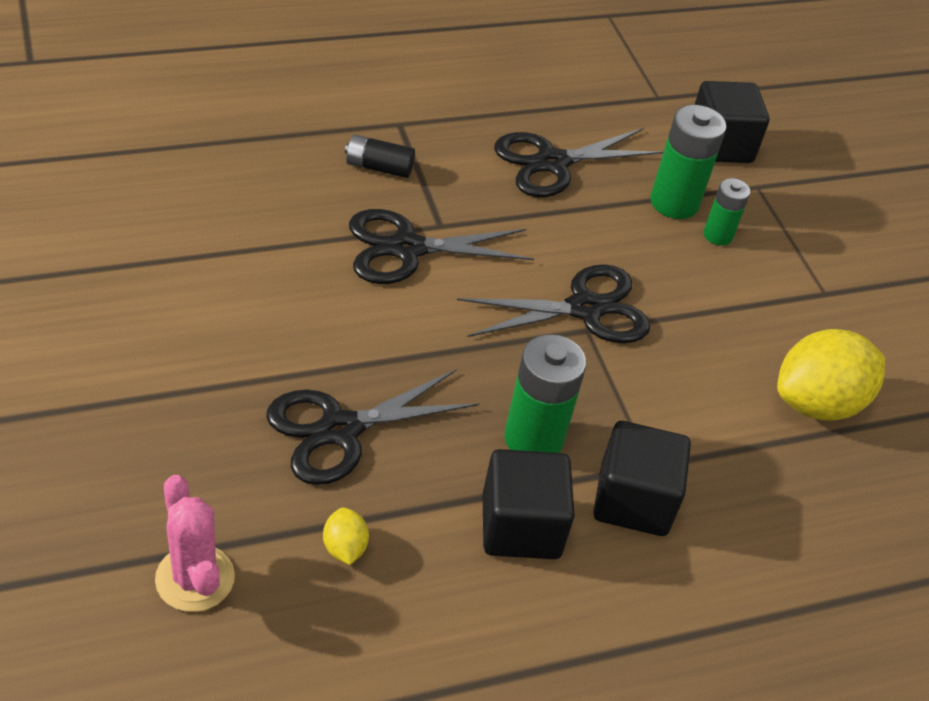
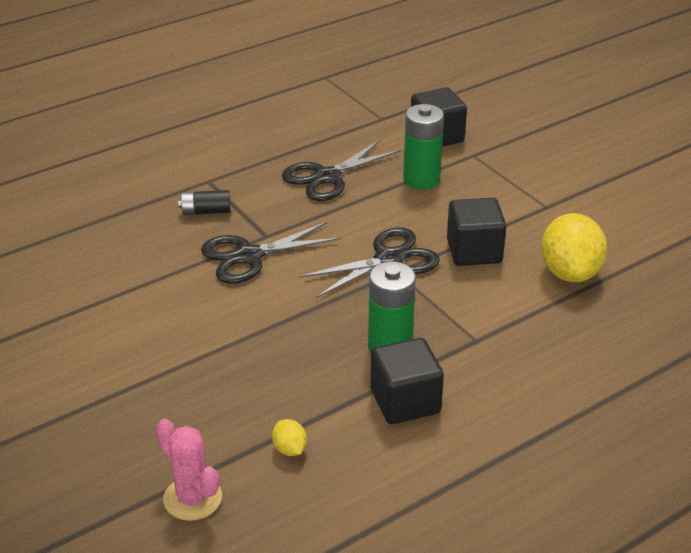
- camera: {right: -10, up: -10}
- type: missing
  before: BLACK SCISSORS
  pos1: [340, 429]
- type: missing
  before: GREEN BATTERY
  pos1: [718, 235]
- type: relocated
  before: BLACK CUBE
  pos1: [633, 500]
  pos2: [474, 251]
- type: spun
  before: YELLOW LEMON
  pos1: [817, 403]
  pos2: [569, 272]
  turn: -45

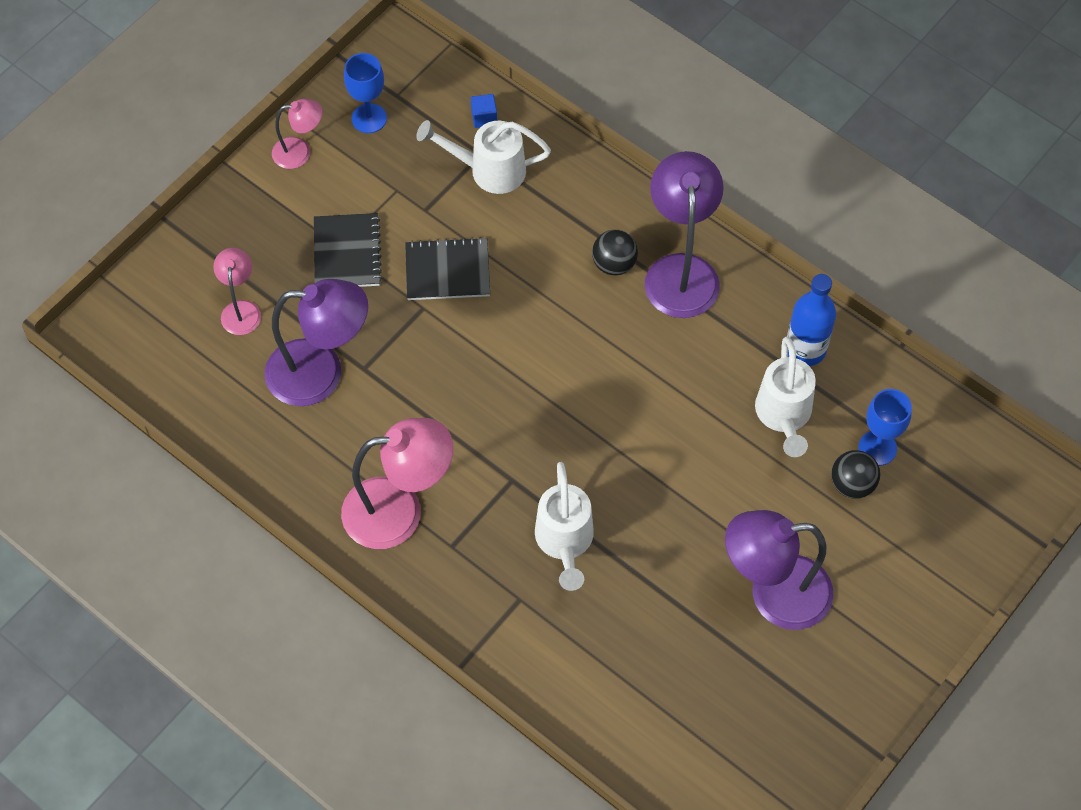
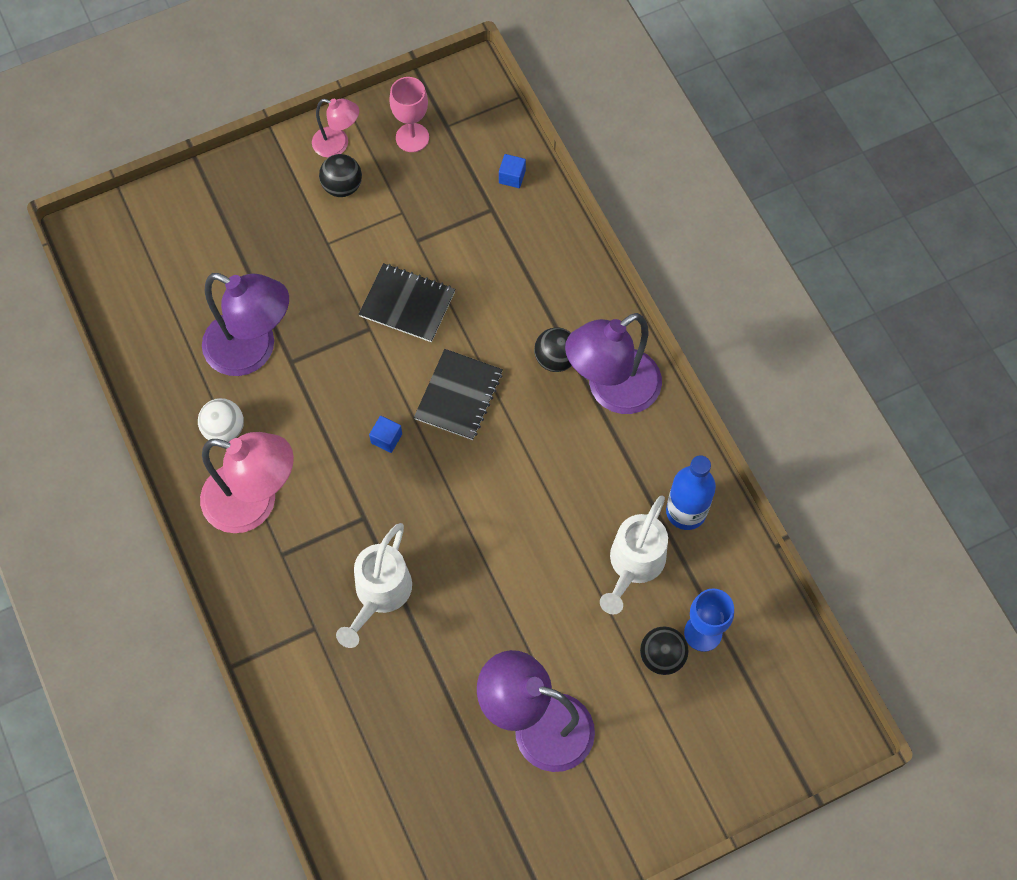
- camera: {right: 25, up: 5}
- type: missing
  before: PINK LAMP
  pos1: [241, 309]
- type: missing
  before: WHITE WATERING CAN
  pos1: [489, 170]
- type: appeared
  after: WHITE BALL
  pos2: [224, 429]
- type: appeared
  after: BLACK BALL
  pos2: [342, 186]
- type: appeared
  after: BLUE CUBE
  pos2: [386, 438]
- type: relocated
  before: BLACK NOTEBOOK
  pos1: [347, 253]
  pos2: [459, 395]
- type: colour
  before: BLUE GOBLET
  after: PINK GOBLET
  pos1: [369, 118]
  pos2: [412, 137]
- type: spun
  before: PURPLE LAMP
  pos1: [681, 271]
  pos2: [611, 390]
  turn: -150

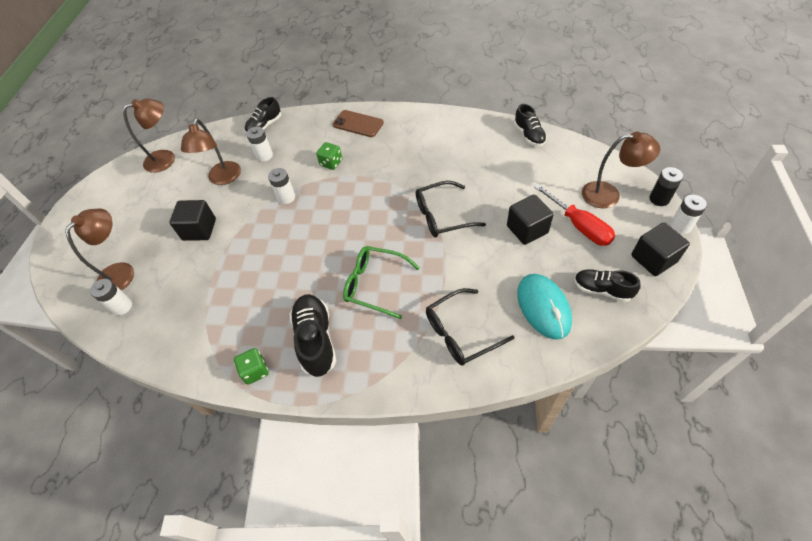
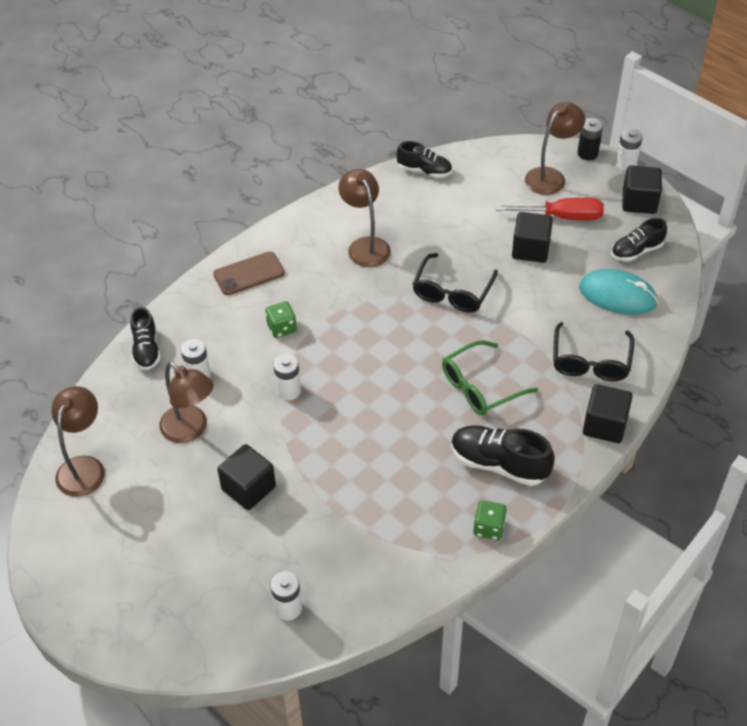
- camera: {right: -55, up: -5}
- type: appeared
  after: BLACK CUBE
  pos2: [604, 425]
- type: relocated
  before: BROWN LAMP
  pos1: [122, 271]
  pos2: [365, 246]

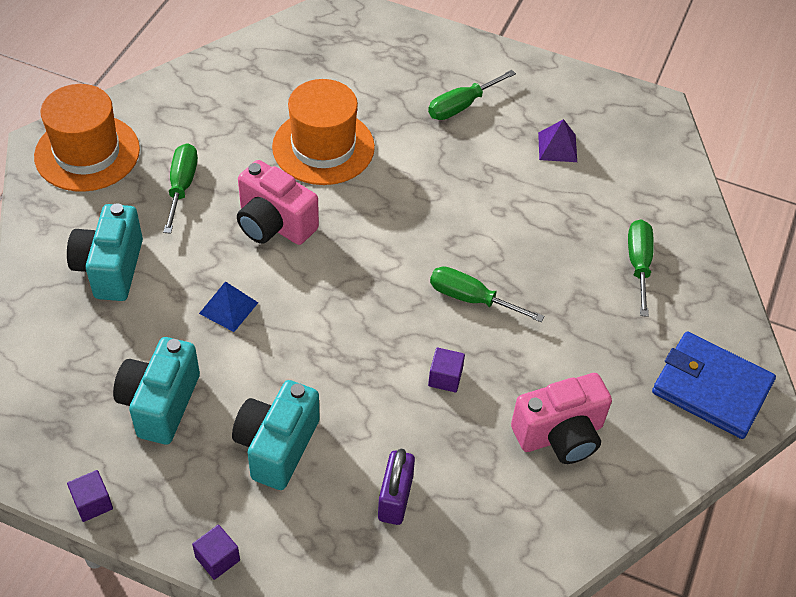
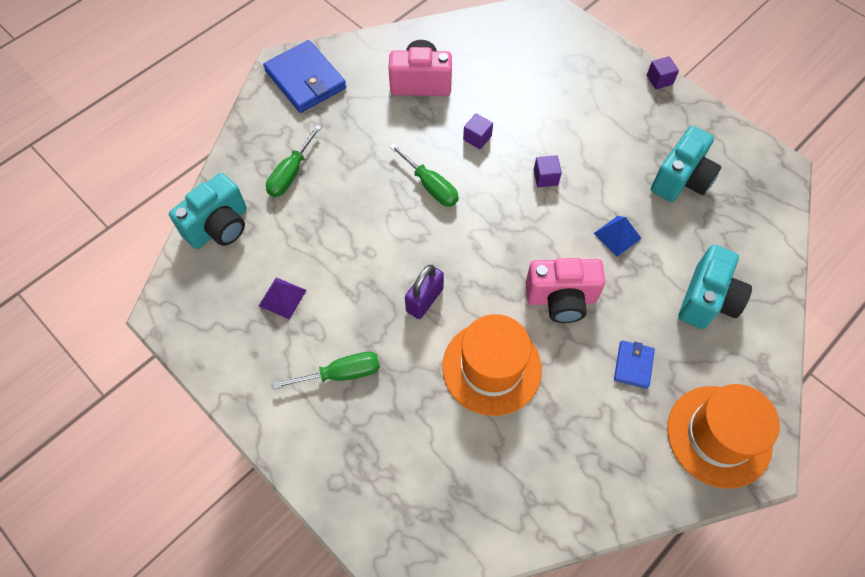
- camera: {right: -155, up: 10}
- type: relocated
  before: PURPLE CUBE
  pos1: [92, 503]
  pos2: [545, 177]
- type: relocated
  before: TURQUOISE CAMERA
  pos1: [277, 446]
  pos2: [219, 227]
- type: relocated
  before: PURPLE PADLOCK
  pos1: [395, 498]
  pos2: [424, 300]
- type: exchanged
  before: GREEN SCREWDRIVER
  after: BLUE WALLET
  pos1: [182, 186]
  pos2: [633, 365]
- type: spun
  before: PINK CAMERA
  pos1: [274, 224]
  pos2: [561, 299]
  turn: 120

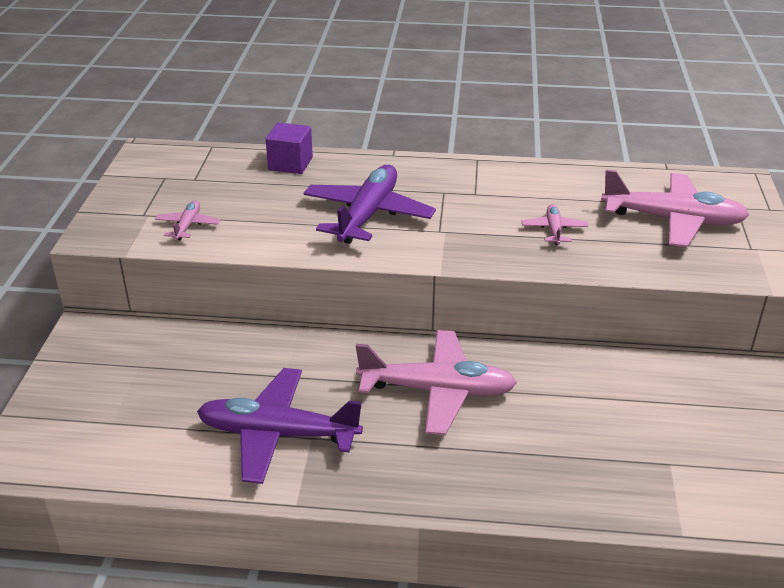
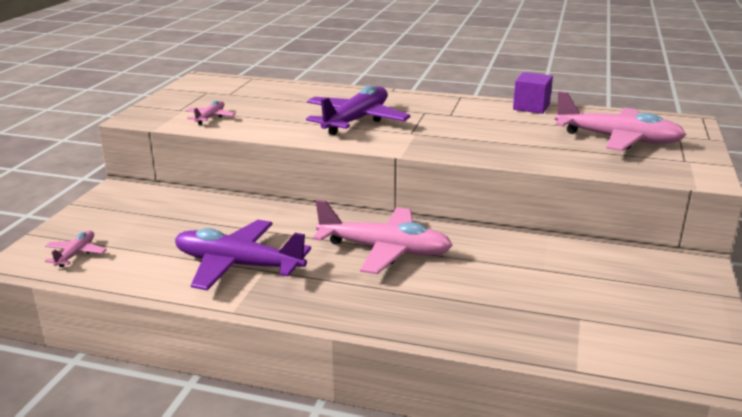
- camera: {right: 10, up: -10}
- type: relocated
  before: PURPLE CUBE
  pos1: [290, 163]
  pos2: [531, 107]
- type: relocated
  before: PINK PLANE
  pos1: [554, 230]
  pos2: [76, 254]

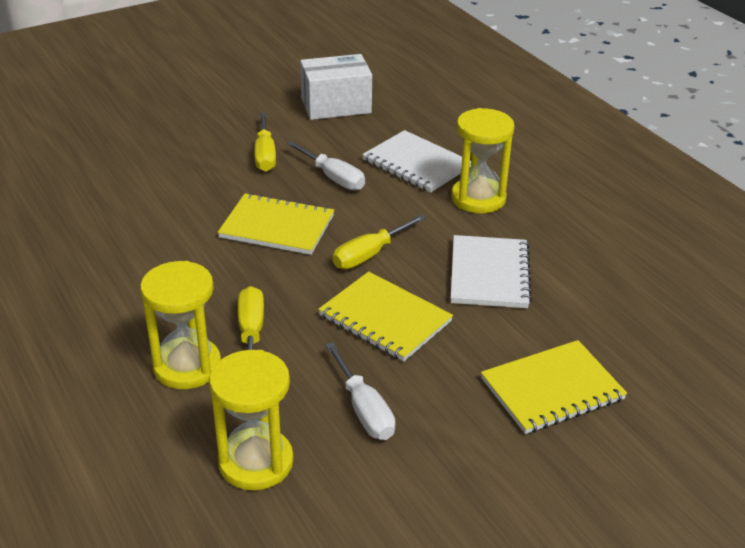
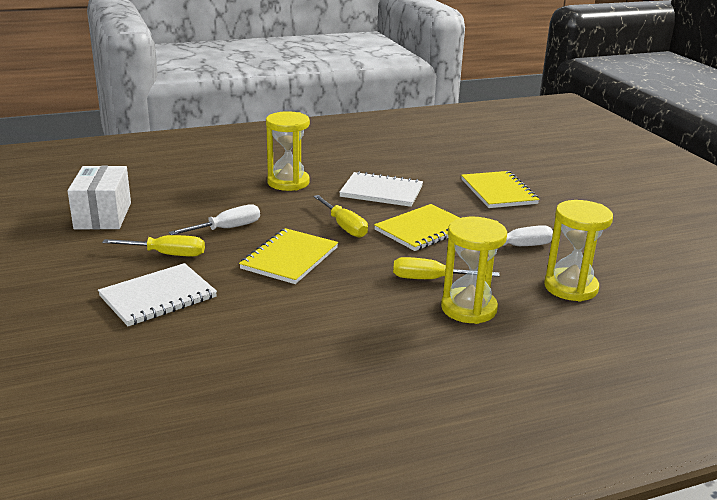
- camera: {right: -80, up: -10}
- type: relocated
  before: WHITE NOTEBOOK
  pos1: [416, 164]
  pos2: [158, 297]

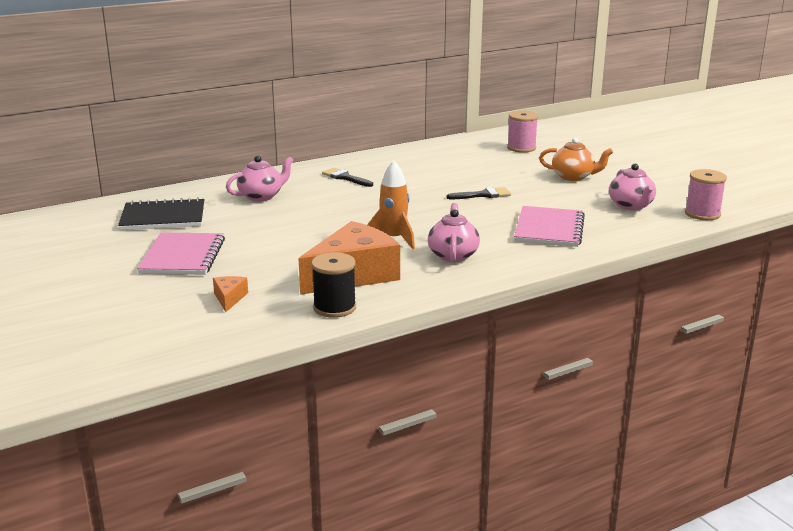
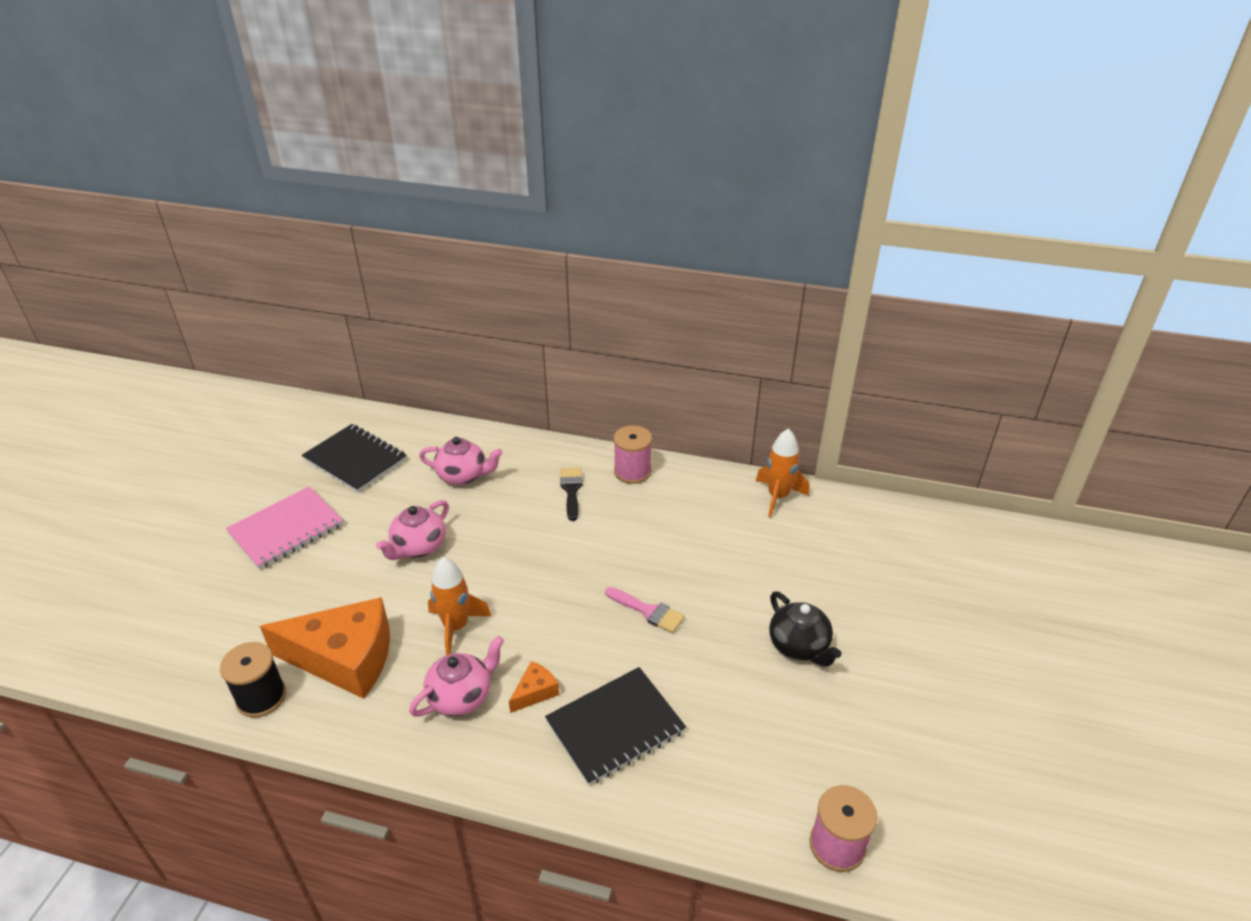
- camera: {right: 45, up: 15}
- type: appeared
  after: ORANGE ROCKET
  pos2: [778, 497]
- type: relocated
  before: ORANGE CHEESE
  pos1: [229, 298]
  pos2: [535, 692]
- type: relocated
  before: PINK SPOOL
  pos1: [521, 148]
  pos2: [632, 472]
- type: relocated
  before: PINK TEAPOT
  pos1: [631, 206]
  pos2: [418, 547]
- type: colour
  before: BLACK BRUSH
  after: PINK BRUSH
  pos1: [483, 195]
  pos2: [648, 611]
- type: colour
  before: PINK NOTEBOOK
  after: BLACK NOTEBOOK
  pos1: [549, 229]
  pos2: [615, 727]
- type: colour
  before: ORANGE TEAPOT
  after: BLACK TEAPOT
  pos1: [573, 177]
  pos2: [799, 646]

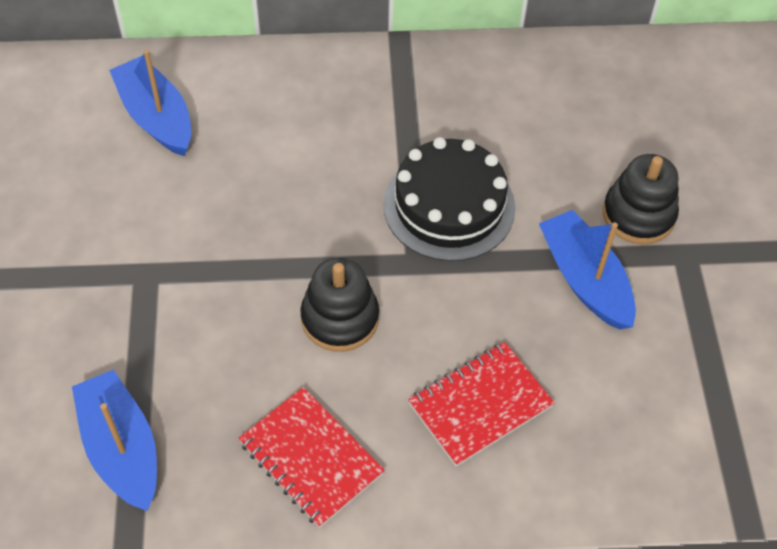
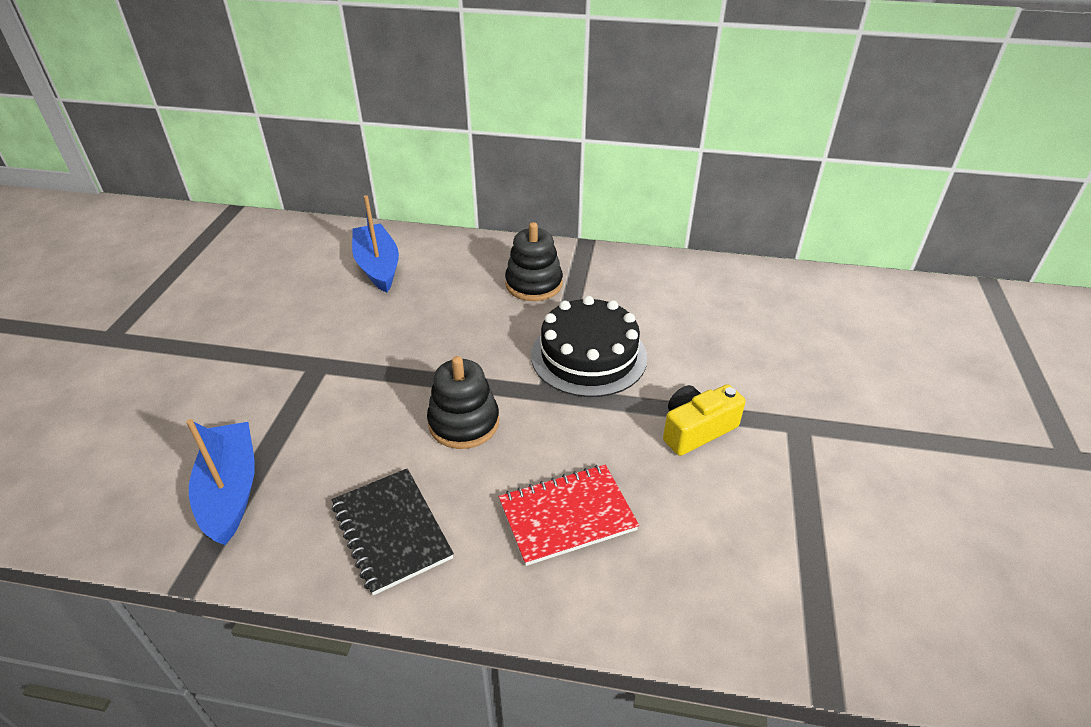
- camera: {right: 15, up: -15}
- type: relocated
  before: BLACK STACKING TOY
  pos1: [638, 215]
  pos2: [534, 284]
- type: exchanged
  before: BLUE BOAT
  after: YELLOW CAMERA
  pos1: [585, 280]
  pos2: [696, 429]
- type: colour
  before: RED NOTEBOOK
  after: BLACK NOTEBOOK
  pos1: [311, 458]
  pos2: [391, 531]

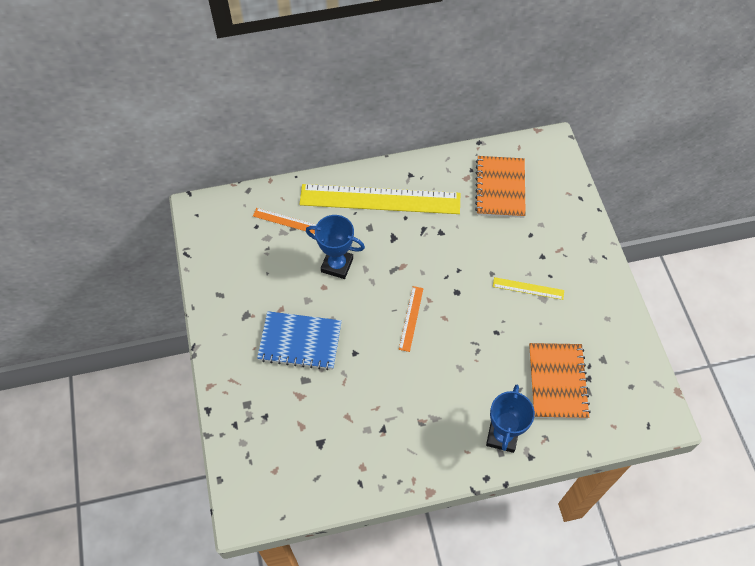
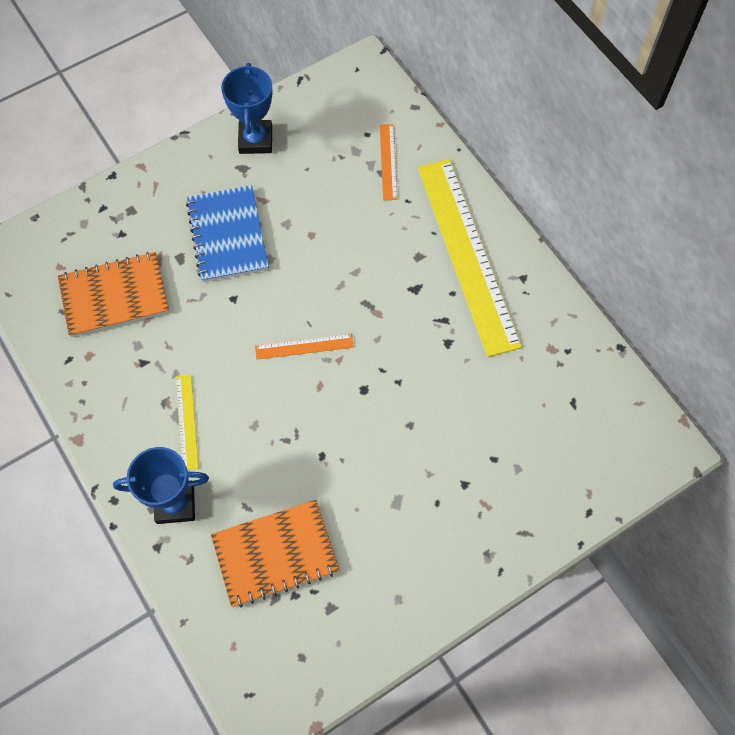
- camera: {right: 70, up: 5}
- type: relocated
  before: BLUE TROPHY
  pos1: [337, 265]
  pos2: [255, 140]
- type: relocated
  before: ORANGE NOTEBOOK
  pos1: [500, 188]
  pos2: [114, 296]
- type: relocated
  before: YELLOW RULER
  pos1: [528, 288]
  pos2: [187, 421]

